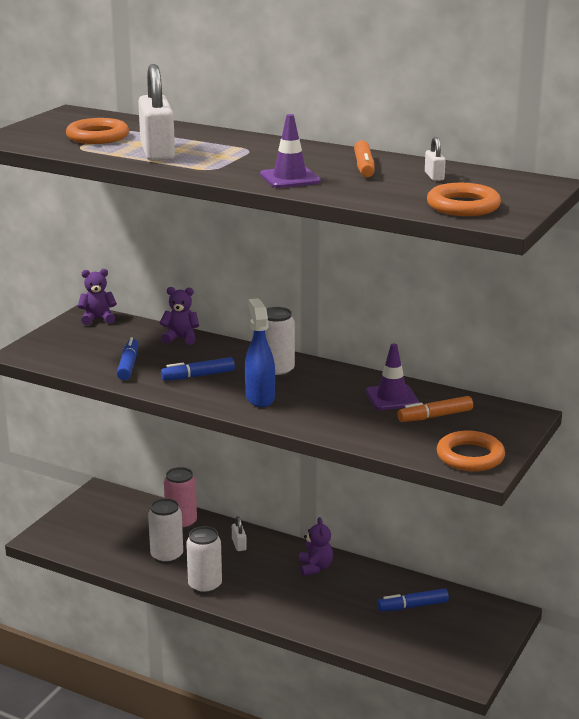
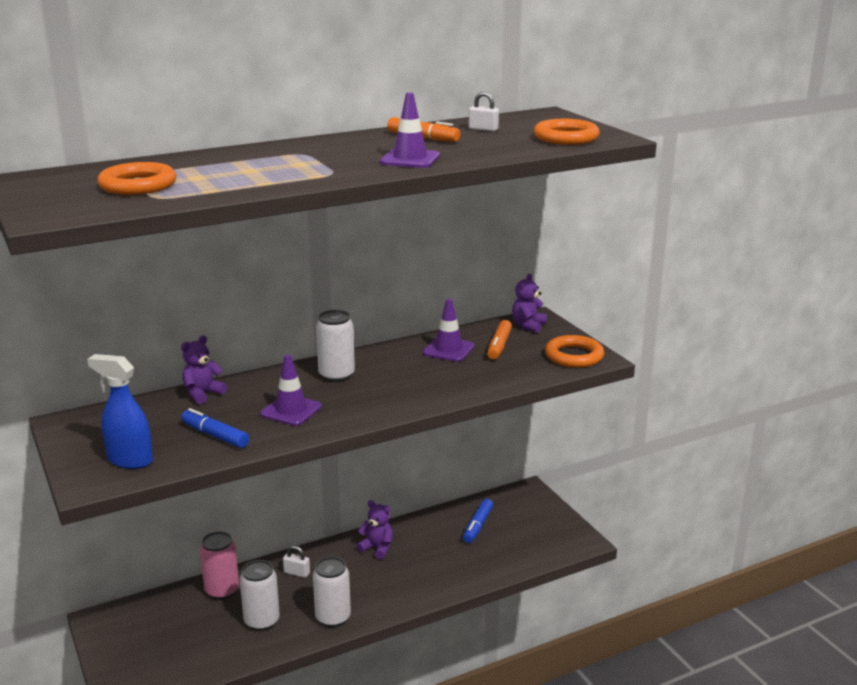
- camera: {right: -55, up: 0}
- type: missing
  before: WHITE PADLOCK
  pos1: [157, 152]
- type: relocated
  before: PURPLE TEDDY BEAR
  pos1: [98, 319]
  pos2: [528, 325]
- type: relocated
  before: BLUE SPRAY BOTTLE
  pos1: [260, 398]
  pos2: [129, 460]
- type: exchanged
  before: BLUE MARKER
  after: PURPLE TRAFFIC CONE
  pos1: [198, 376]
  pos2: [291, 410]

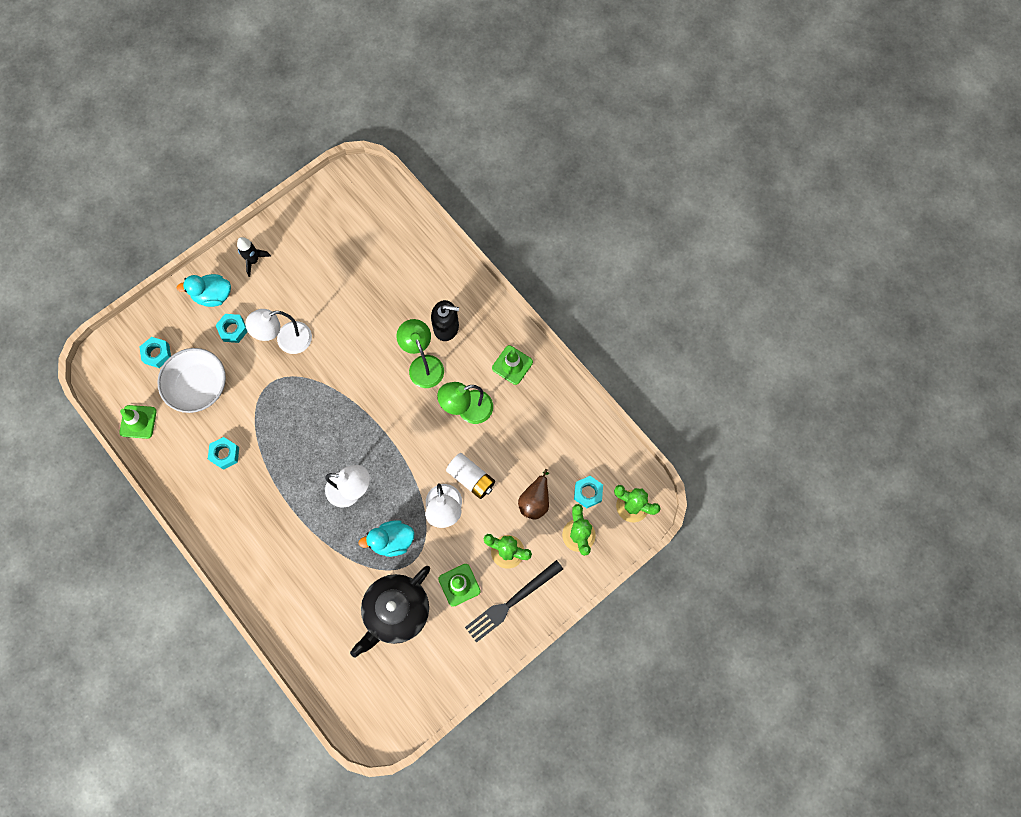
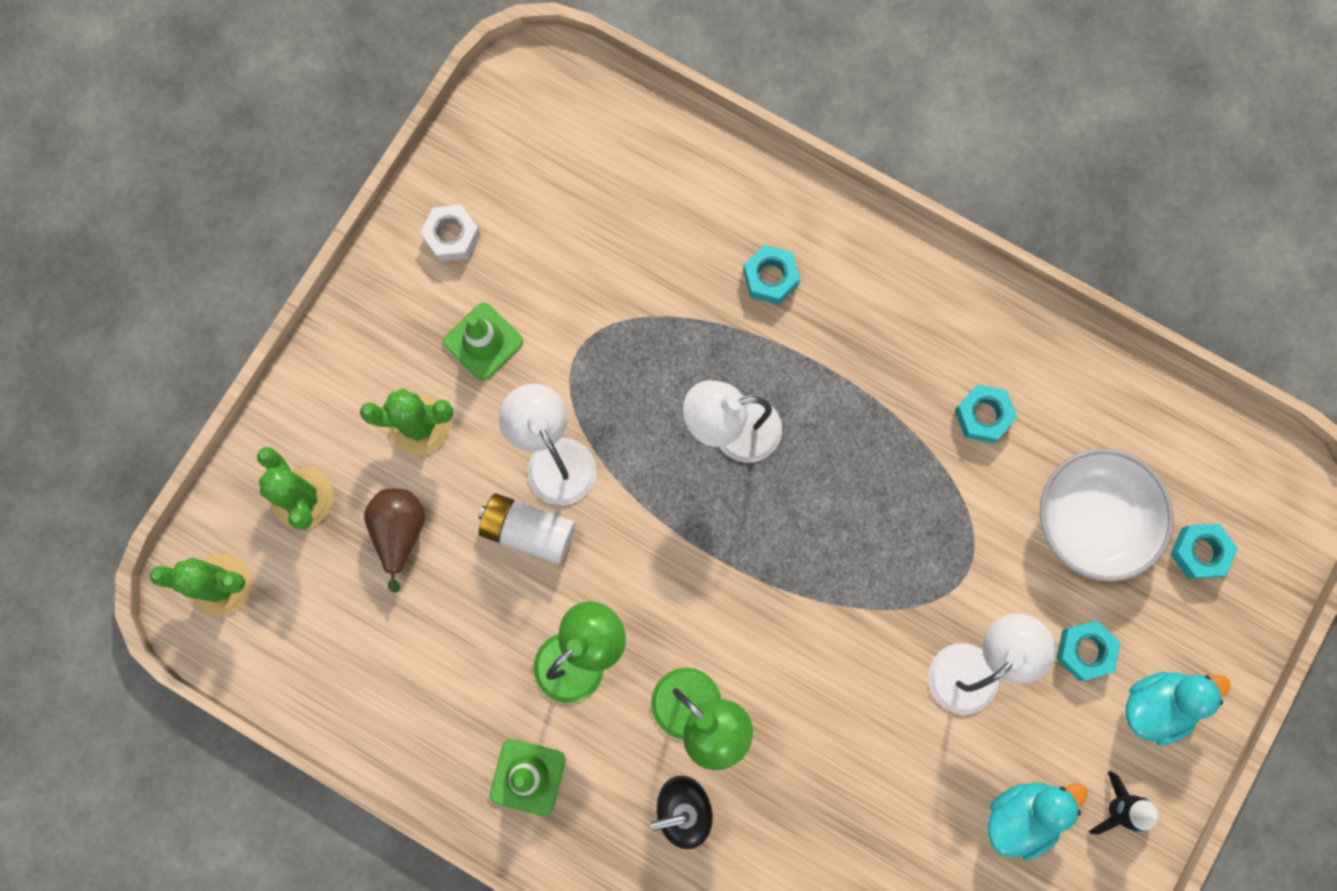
- camera: {right: 160, up: 5}
- type: missing
  before: GREEN TRAFFIC CONE
  pos1: [138, 422]
- type: missing
  before: BLACK TEAPOT
  pos1: [396, 612]
- type: missing
  before: BLACK FORK
  pos1: [511, 602]
- type: appeared
  after: WHITE NUT
  pos2: [452, 236]
- type: relocated
  before: TURQUOISE DUCK
  pos1: [392, 541]
  pos2: [1021, 816]
- type: relocated
  before: TURQUOISE NUT
  pos1: [588, 493]
  pos2: [770, 278]

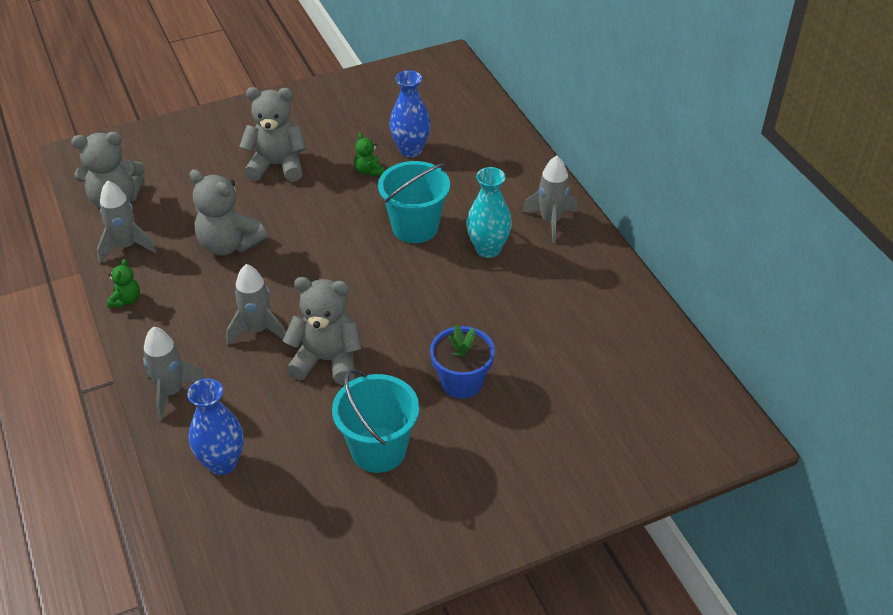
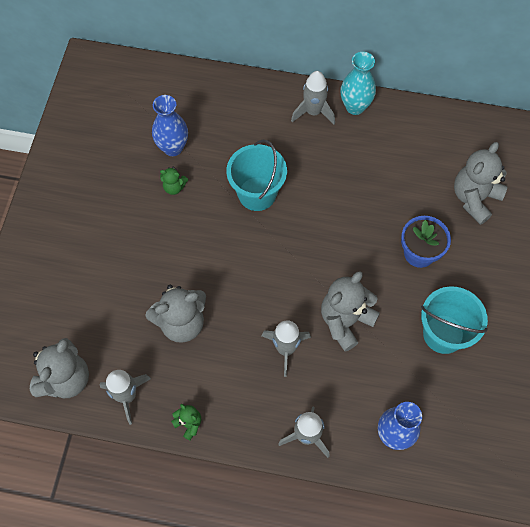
- camera: {right: -55, up: 20}
- type: relocated
  before: GREY TEDDY BEAR
  pos1: [277, 165]
  pos2: [474, 198]
- type: relocated
  before: TURQUOISE VASE
  pos1: [488, 249]
  pos2: [355, 106]

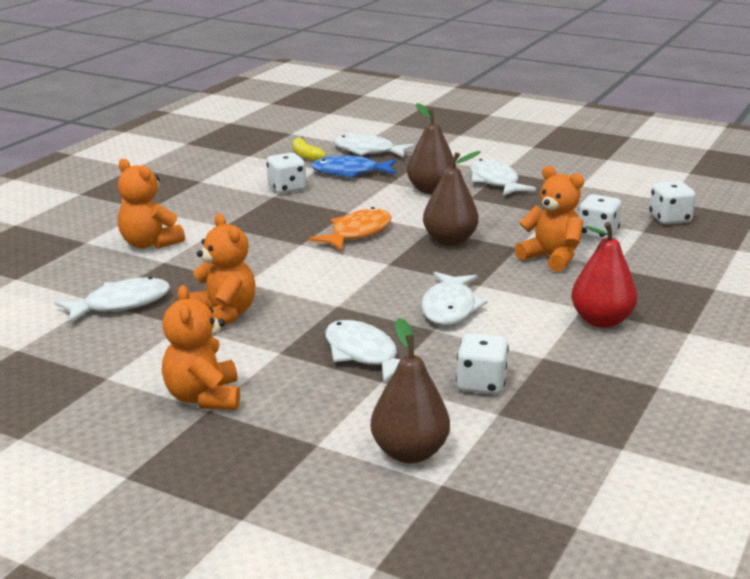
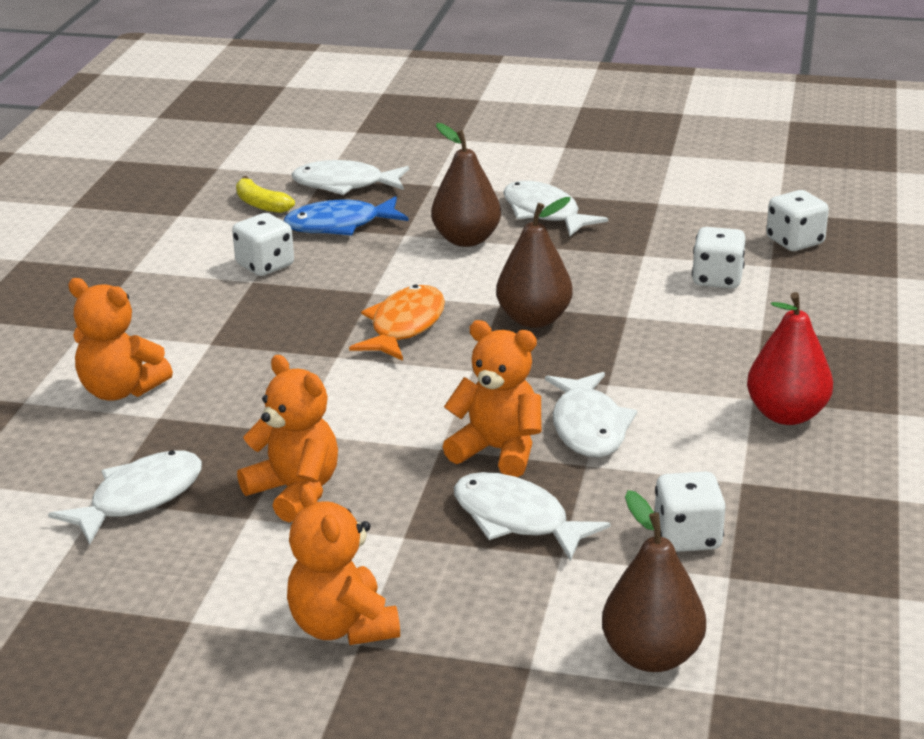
- camera: {right: -15, up: 5}
- type: relocated
  before: ORANGE TEDDY BEAR
  pos1: [551, 258]
  pos2: [498, 451]

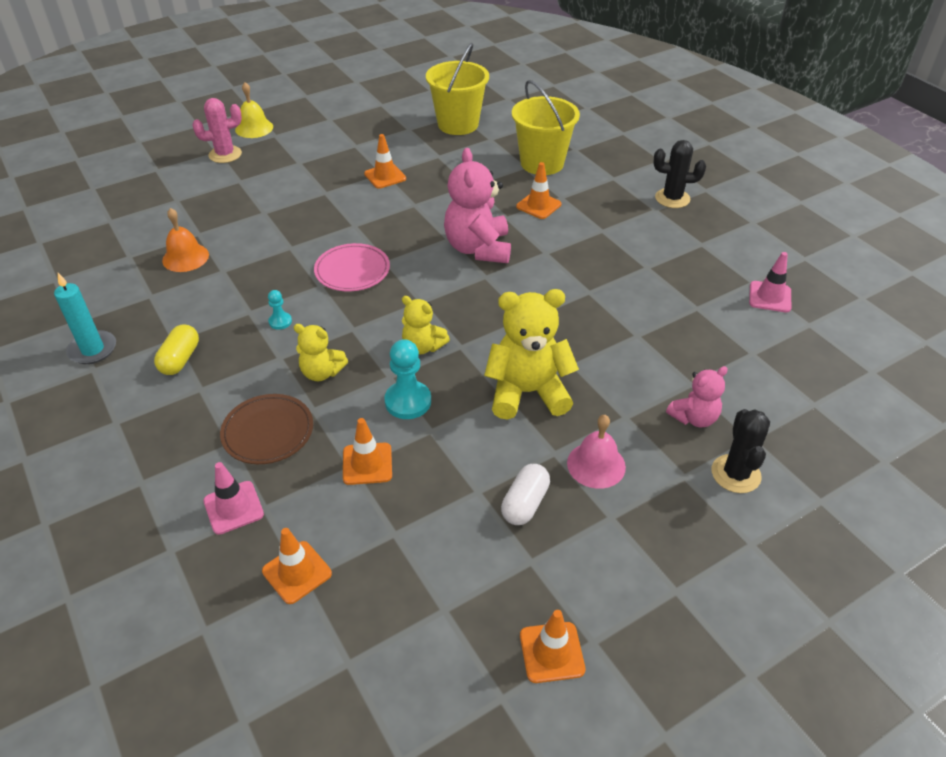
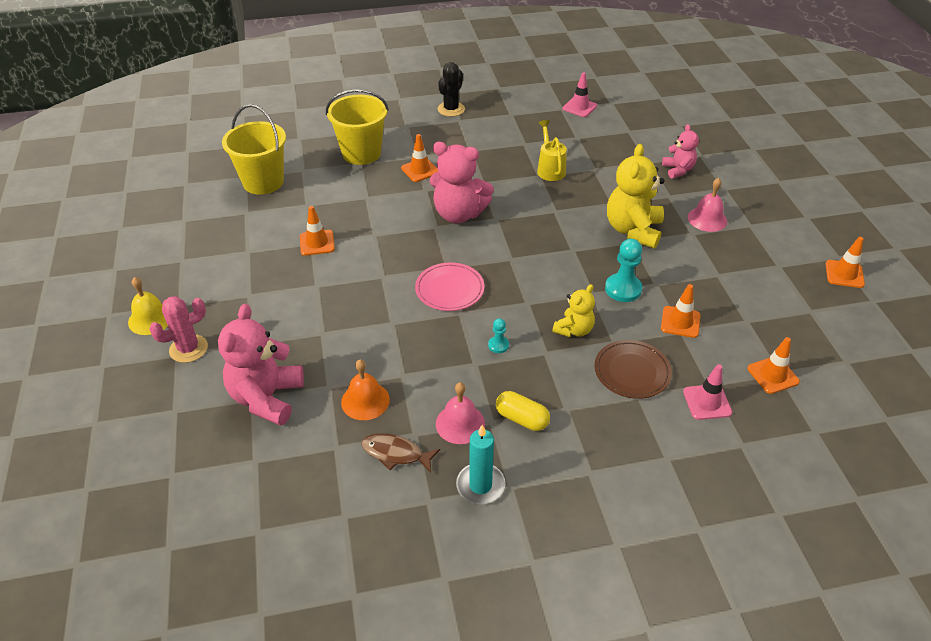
- camera: {right: -70, up: 0}
- type: missing
  before: YELLOW TEDDY BEAR
  pos1: [423, 346]
- type: missing
  before: WHITE CAPSULE
  pos1: [525, 503]
- type: missing
  before: BLACK CACTUS
  pos1: [735, 474]
- type: appeared
  after: PINK TEDDY BEAR
  pos2: [266, 398]
- type: appeared
  after: BROWN FISH
  pos2: [396, 453]
- type: appeared
  after: PINK BELL
  pos2: [460, 423]
- type: appeared
  after: YELLOW WATERING CAN
  pos2: [550, 169]
- type: spun
  before: PINK CACTUS
  pos1: [225, 154]
  pos2: [188, 349]
  turn: 60

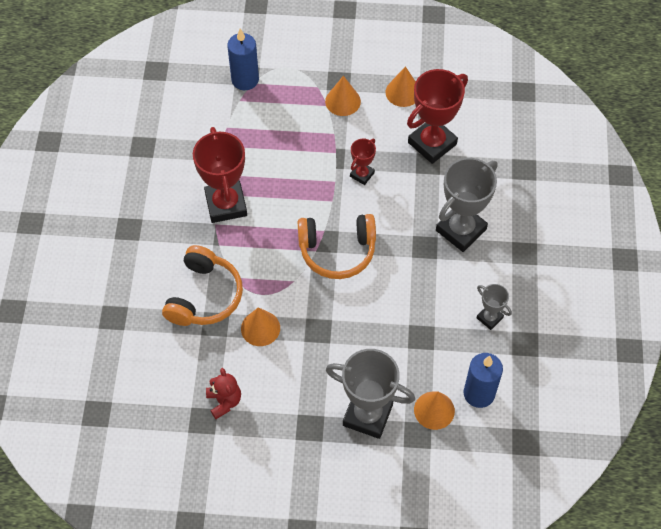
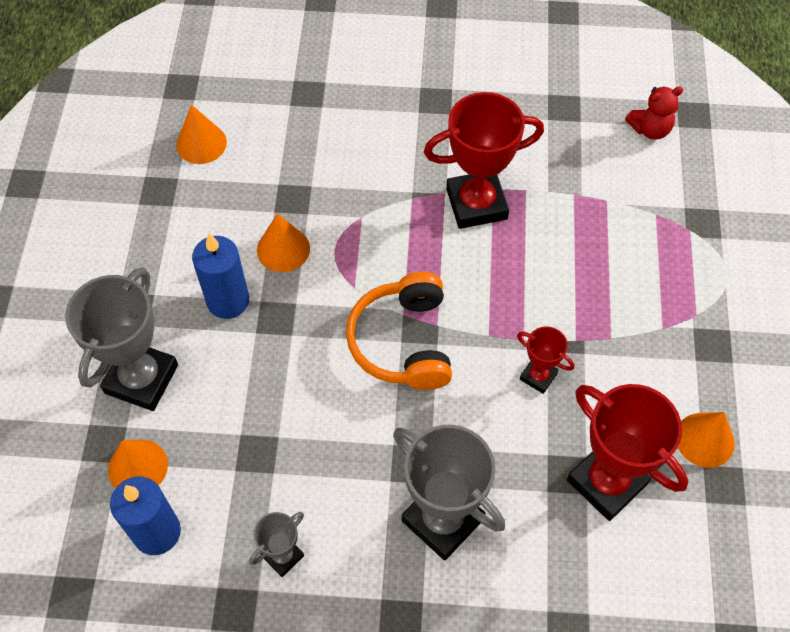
- camera: {right: 90, up: 0}
- type: missing
  before: ORANGE HEADPHONES
  pos1: [204, 296]
- type: relocated
  before: RED TEDDY BEAR
  pos1: [224, 401]
  pos2: [650, 129]
- type: relocated
  before: BLUE CANDLE
  pos1: [245, 80]
  pos2: [228, 301]
- type: relocated
  before: ORANGE CONE
  pos1: [343, 101]
  pos2: [201, 143]

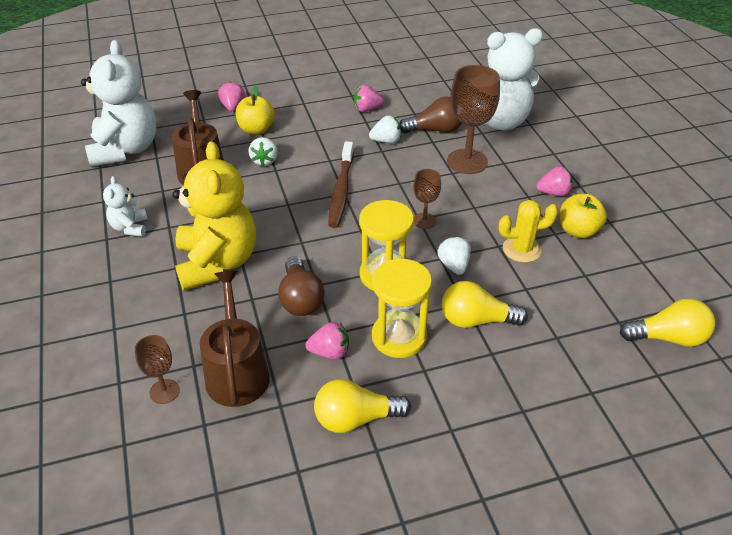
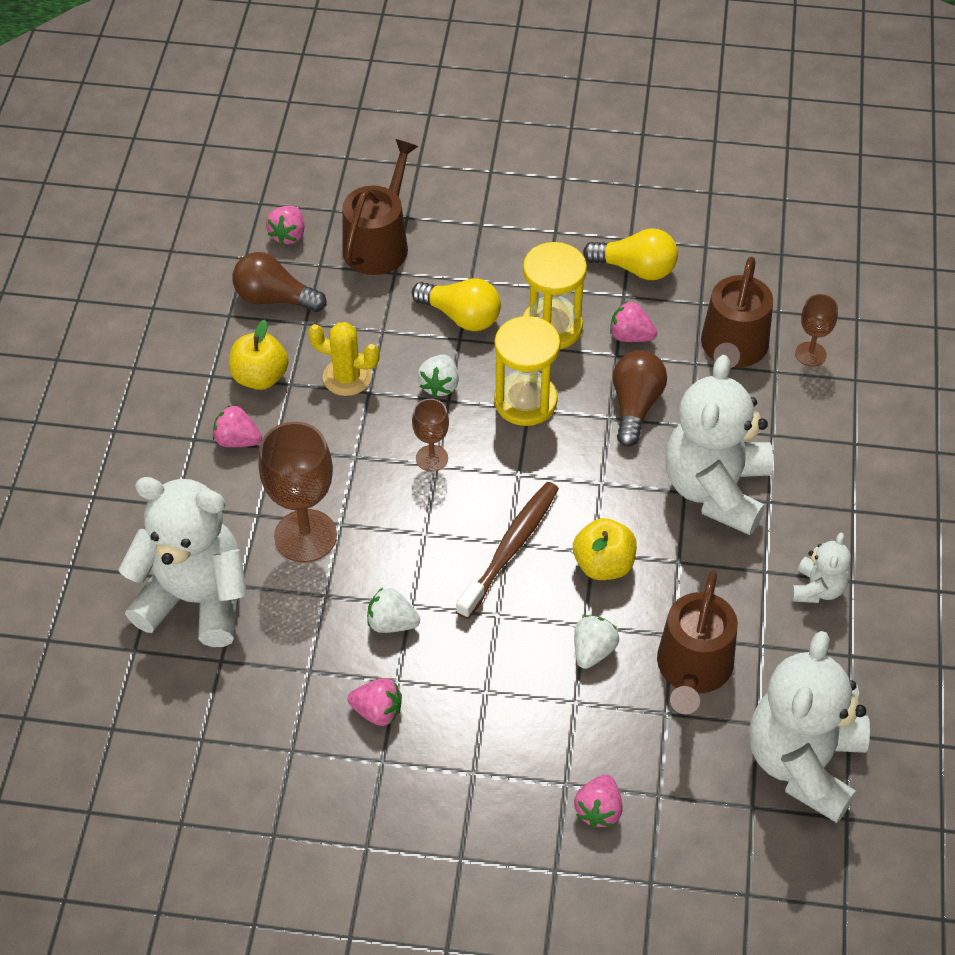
- camera: {right: -155, up: 10}
- type: appeared
  after: BROWN WATERING CAN
  pos2: [379, 243]
- type: relocated
  before: YELLOW APPLE
  pos1: [256, 129]
  pos2: [603, 565]
- type: relocated
  before: BROWN LIGHT BULB
  pos1: [435, 130]
  pos2: [274, 298]
- type: exchanged
  before: YELLOW LIGHT BULB
  after: PINK STRAWBERRY
  pos1: [668, 338]
  pos2: [288, 235]
- type: colour
  before: YELLOW TEDDY BEAR
  after: WHITE TEDDY BEAR
  pos1: [217, 262]
  pos2: [716, 489]

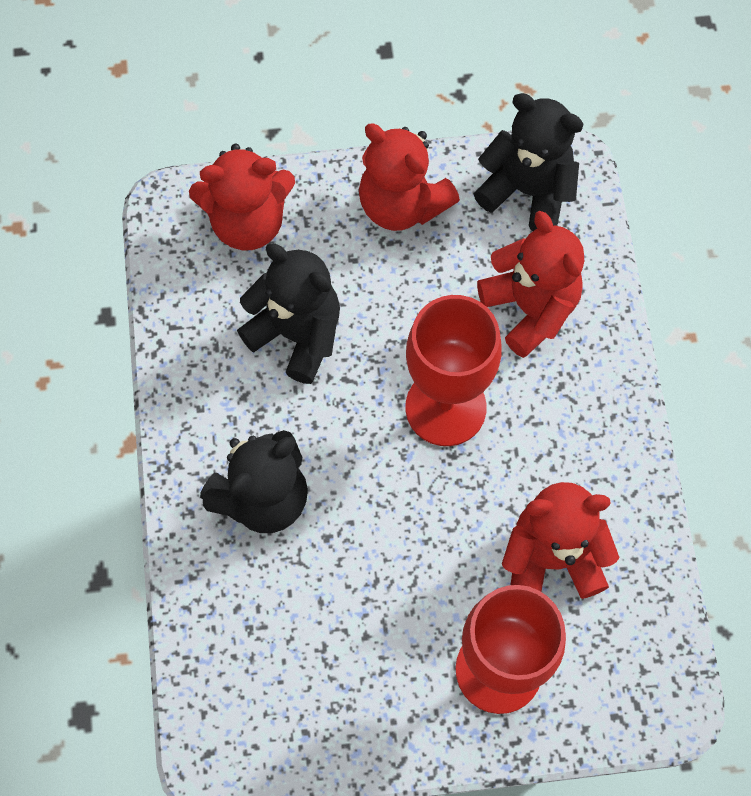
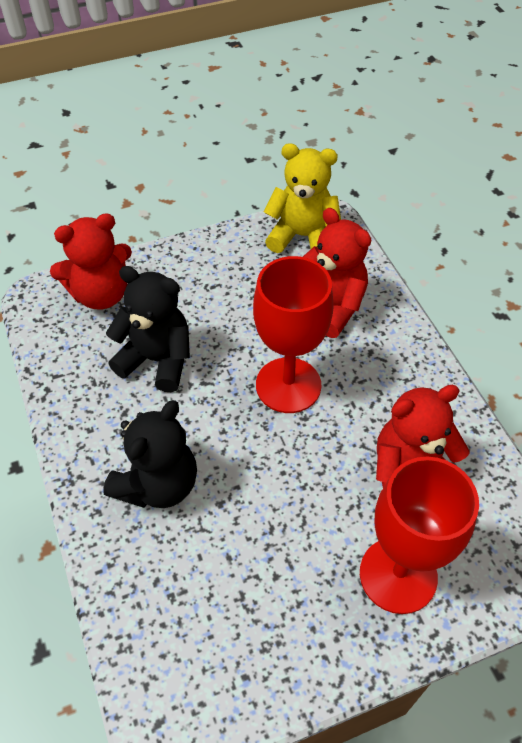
- camera: {right: -15, up: -15}
- type: missing
  before: RED TEDDY BEAR
  pos1: [402, 204]
- type: colour
  before: BLACK TEDDY BEAR
  after: YELLOW TEDDY BEAR
  pos1: [527, 191]
  pos2: [302, 236]

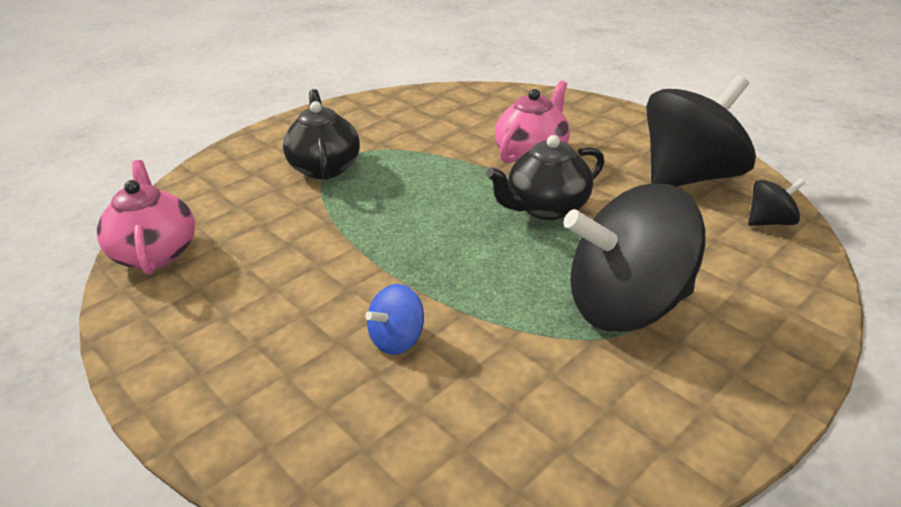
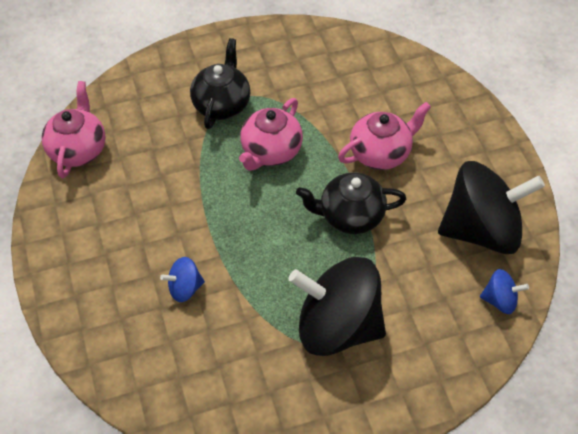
- camera: {right: 25, up: 20}
- type: appeared
  after: PINK TEAPOT
  pos2: [271, 151]
- type: colour
  before: BLACK SPINNING TOP
  after: BLUE SPINNING TOP
  pos1: [769, 222]
  pos2: [499, 300]

